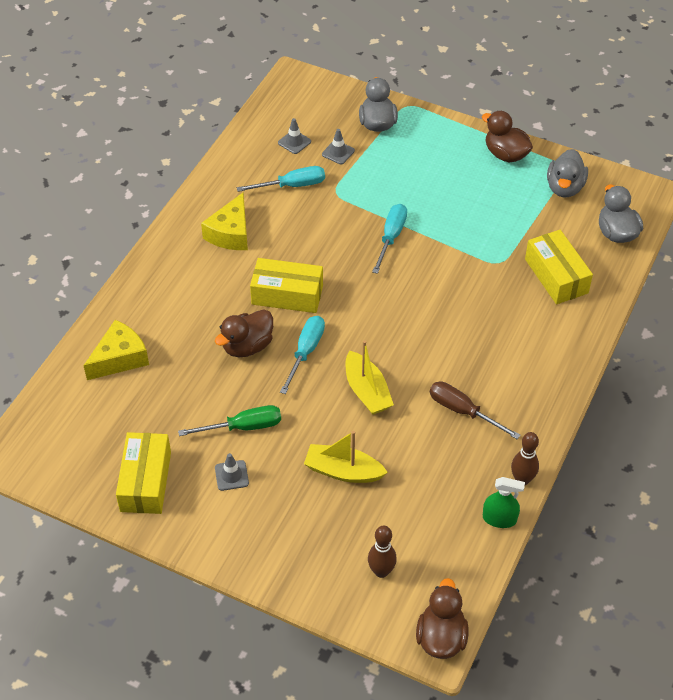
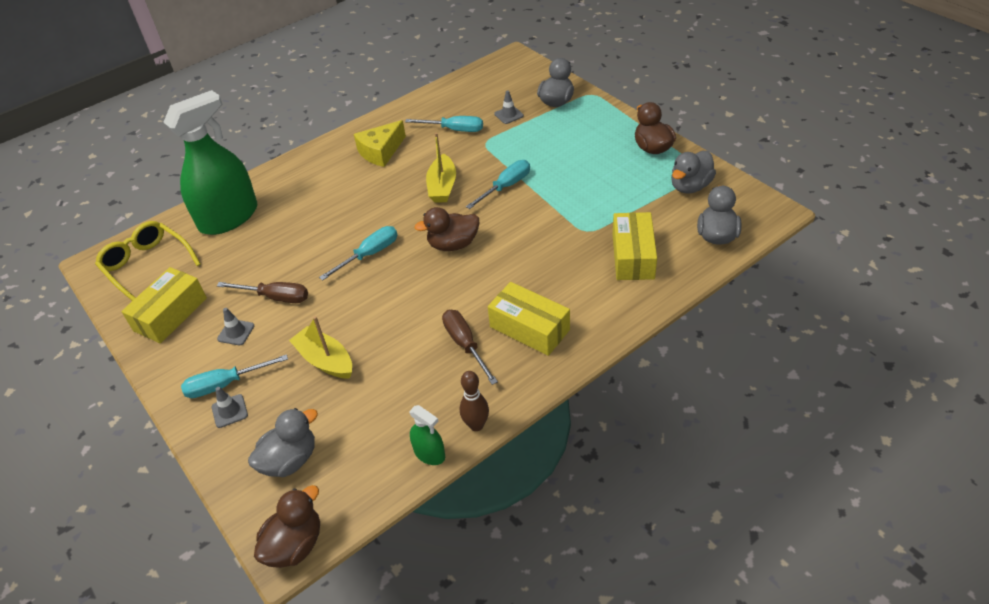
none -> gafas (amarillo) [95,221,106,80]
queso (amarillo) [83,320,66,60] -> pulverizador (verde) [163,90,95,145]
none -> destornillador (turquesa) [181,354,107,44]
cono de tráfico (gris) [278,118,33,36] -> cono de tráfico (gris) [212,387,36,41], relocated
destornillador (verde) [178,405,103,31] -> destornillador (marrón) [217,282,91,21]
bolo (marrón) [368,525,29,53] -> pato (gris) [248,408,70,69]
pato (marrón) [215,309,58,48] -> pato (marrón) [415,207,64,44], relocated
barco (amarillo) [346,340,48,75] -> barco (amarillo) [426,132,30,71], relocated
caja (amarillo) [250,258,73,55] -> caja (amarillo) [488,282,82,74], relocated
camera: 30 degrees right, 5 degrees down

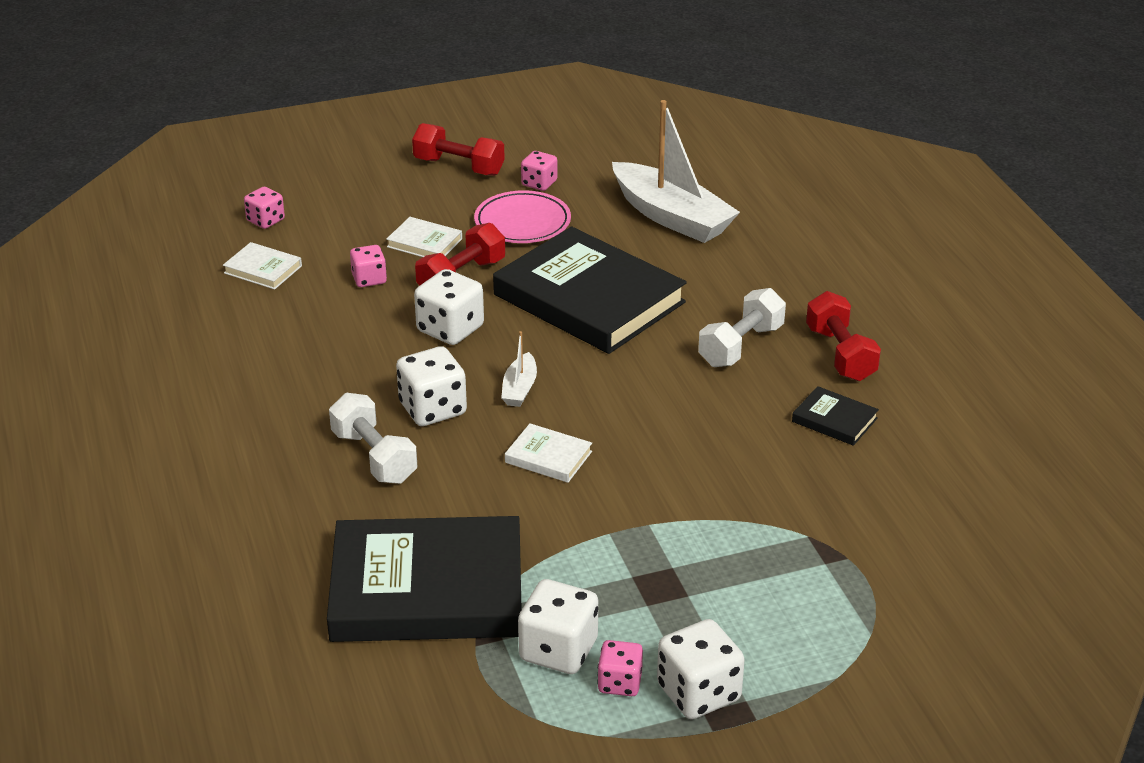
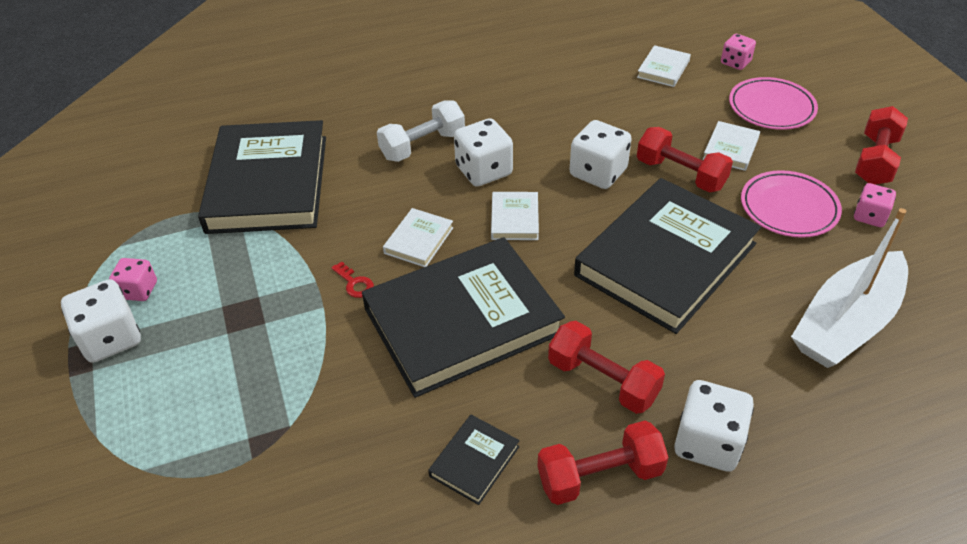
none -> llave (rojo) [331,261,43,37]
none -> libro (negro) [362,237,203,161]
barco (blanco) [501,331,36,76] -> libro (blanco) [491,192,48,48]
mancuerna (blanco) [698,288,88,79] -> mancuerna (rojo) [548,321,117,93]
dado (blanco) [518,579,80,95] -> dado (blanco) [674,380,80,92], relocated
none -> plato (rosa) [729,77,89,53]
dado (rosa) [350,245,37,42] -> none
camera: 90 degrees right, 10 degrees up

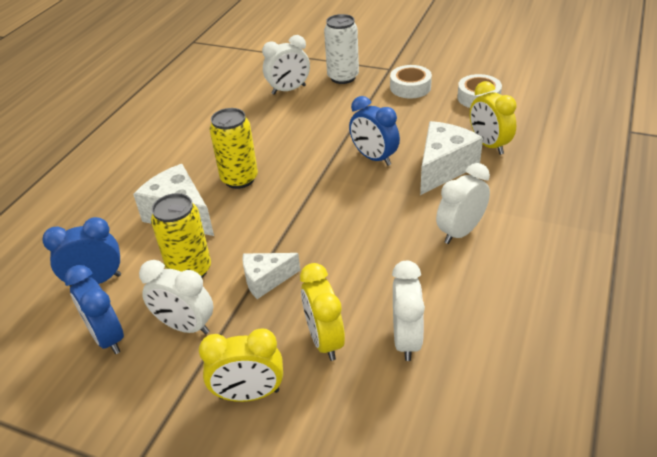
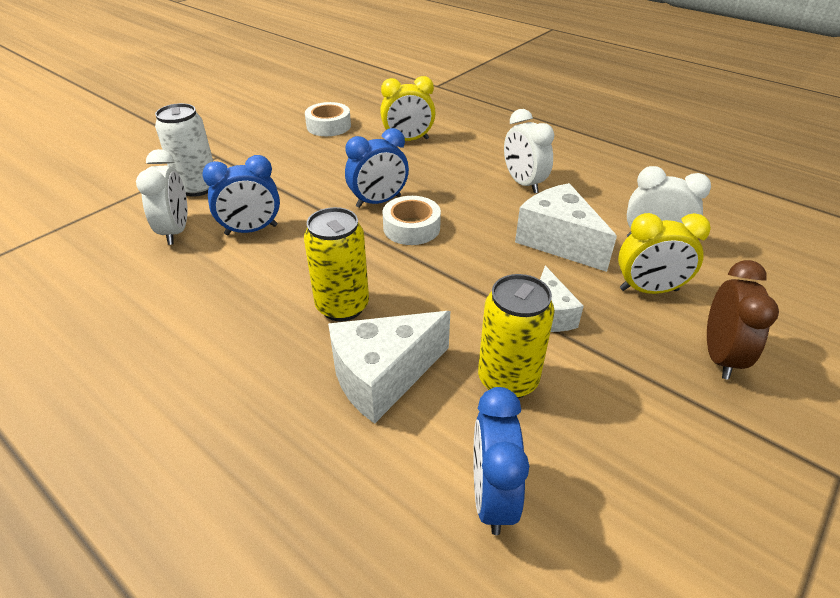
despertador (azul) [64,265,60,89] -> despertador (azul) [202,155,78,80], relocated
cinta adhesiva (blanco) [390,65,42,34] -> cinta adhesiva (blanco) [382,196,59,49], relocated
queso (blanco) [420,121,63,74] -> queso (blanco) [515,183,102,89], relocated
despertador (amarillo) [199,329,84,73] -> despertador (marrón) [707,260,72,120]
despertador (blanco) [139,260,75,74] -> none
camera: 75 degrees left, 0 degrees up

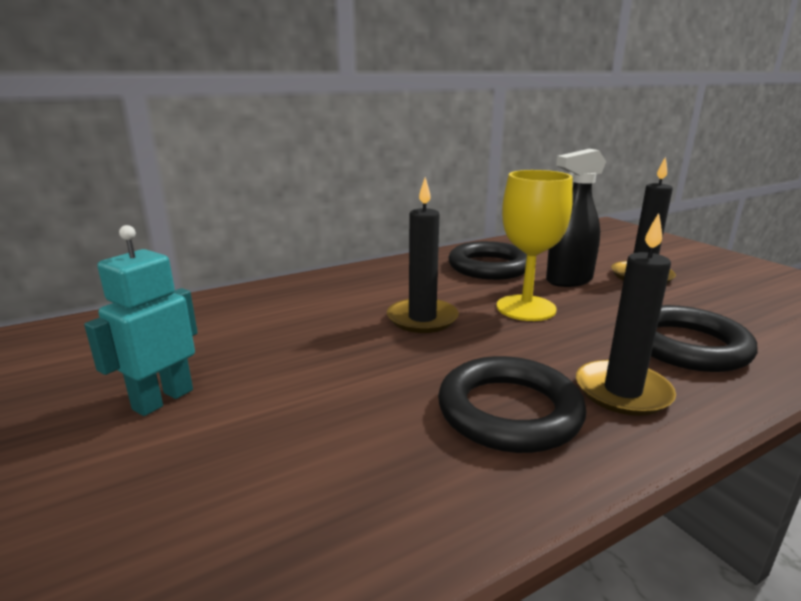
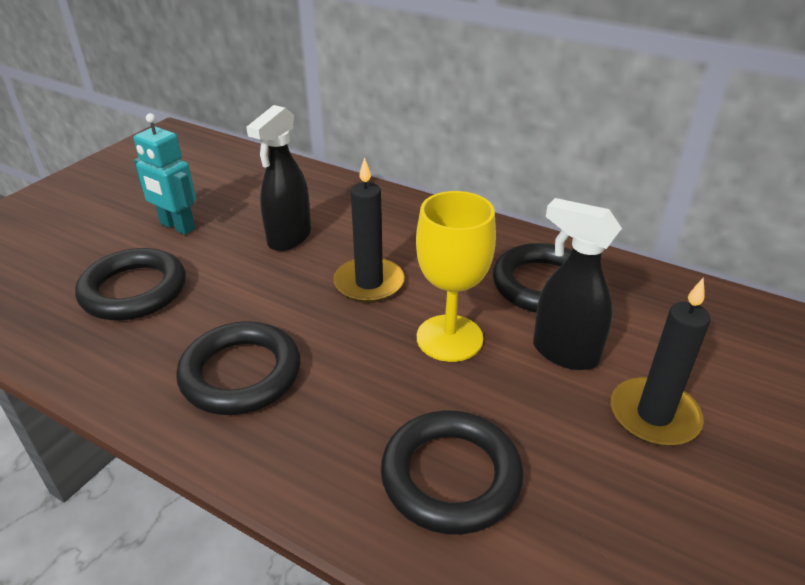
none -> anillo (negro) [75,248,111,72]
robot (turquesa) [84,225,114,191] -> robot (turquesa) [134,113,62,122], 150 degrees counterclockwise
none -> pulverizador (negro) [246,105,65,146]
vela (negro) [576,213,100,203] -> none
camera: 60 degrees right, 15 degrees up

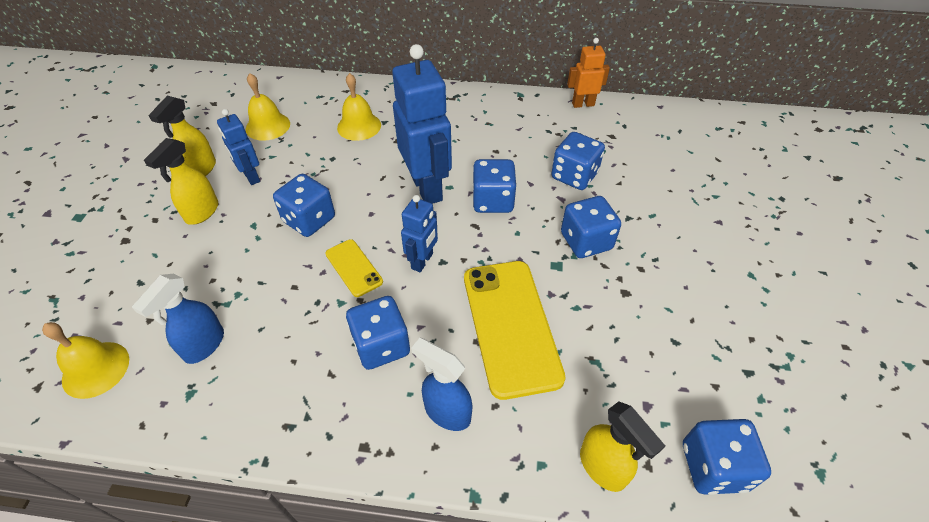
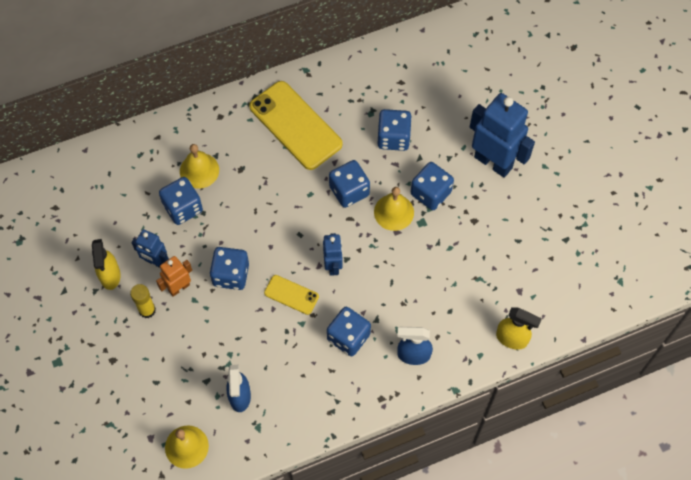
pulverizador (amarillo) [144,138,74,87] -> barra de pegamento (amarillo) [130,284,26,34]
robot (naranja) [567,38,43,70] -> robot (naranja) [156,256,36,41], relocated
dado (azul) [683,419,88,76] -> dado (azul) [159,177,44,48], relocated
móvil (amarillo) [464,261,101,139] -> móvil (amarillo) [249,81,94,89], relocated
campana (amarillo) [246,73,44,68] -> campana (amarillo) [374,187,40,44], relocated
robot (azul) [392,44,60,160] -> robot (azul) [470,93,65,85], relocated
camera: 30 degrees left, 15 degrees up

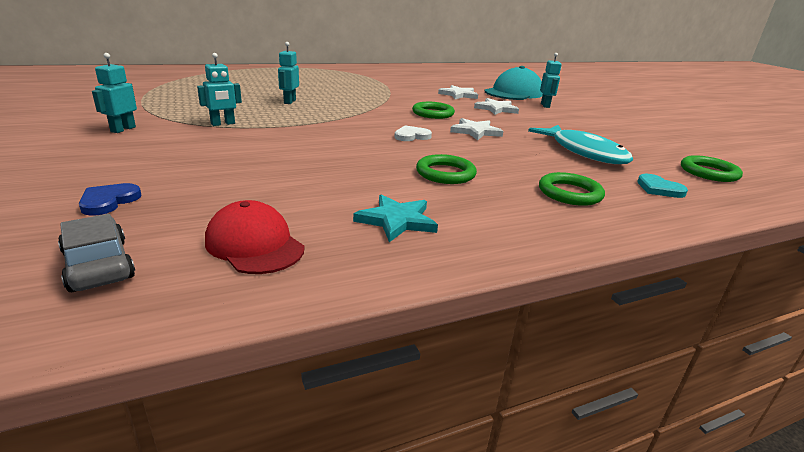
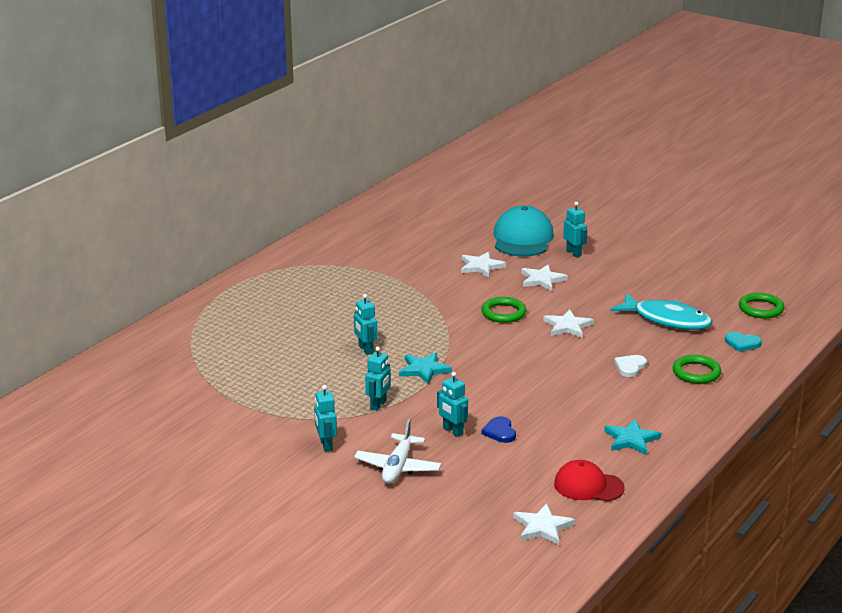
none -> avión (blanco) [354,419,87,65]
none -> estrella (turquesa) [399,352,53,32]
none -> robot (turquesa) [437,372,31,65]
corazón (azul) [79,183,63,33] -> corazón (azul) [481,416,35,27], relocated
coche (gris) [58,214,77,78] -> estrella (blanco) [513,503,62,42]
corazón (blanco) [394,125,38,16] -> corazón (blanco) [614,355,33,22], relocated
anillo (verde) [416,154,61,30] -> none
camera: 30 degrees left, 0 degrees up

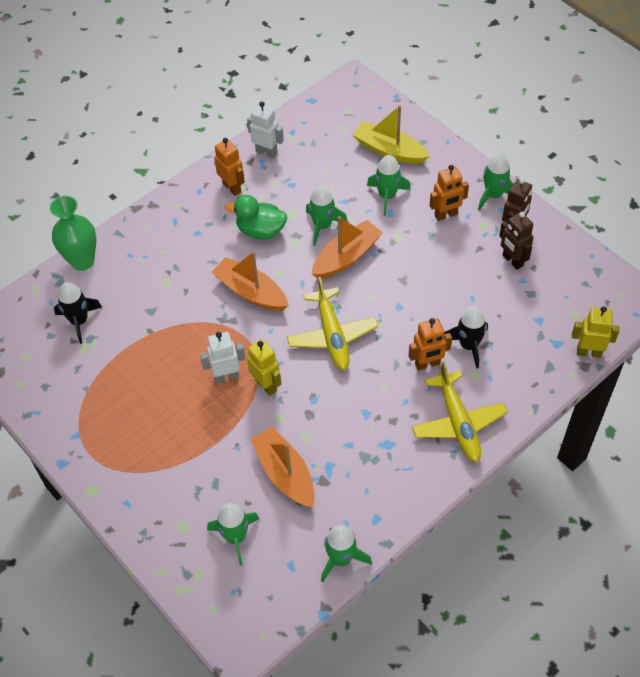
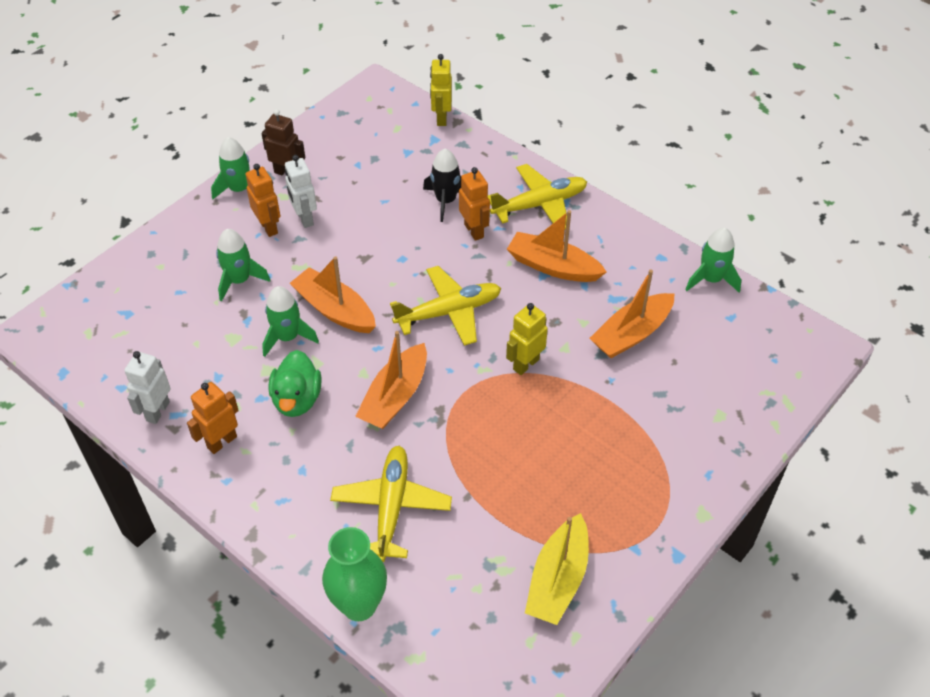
robot (blanco) [200,332,45,51] -> robot (blanco) [285,155,32,73], relocated
none -> avión (amarillo) [330,446,122,116]
none -> barco (naranja) [507,210,99,72]
barco (amarillo) [353,105,77,59] -> barco (amarillo) [525,513,64,112], relocated
cohete (negro) [54,282,48,62] -> none
cohete (verde) [207,503,52,63] -> none
robot (marrón) [499,212,34,58] -> none
camera: 100 degrees left, 5 degrees down

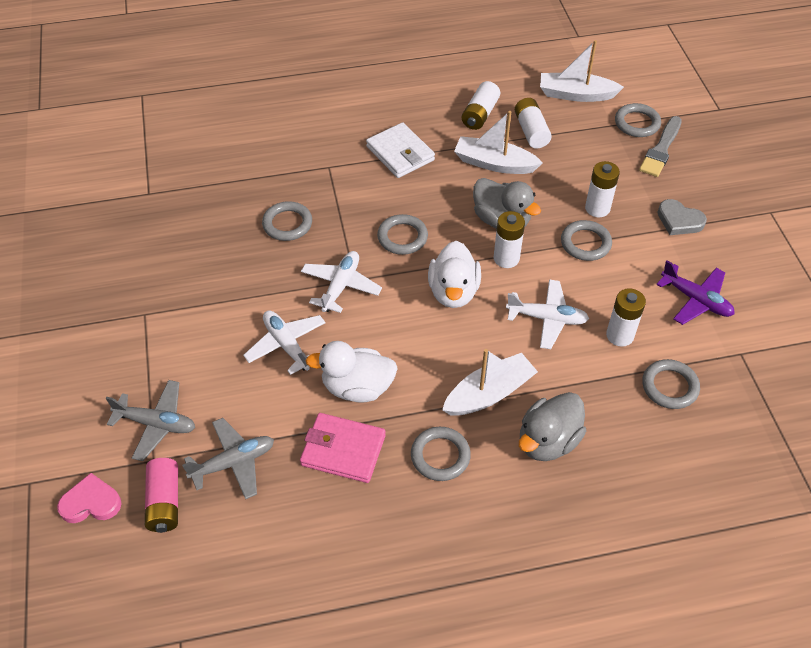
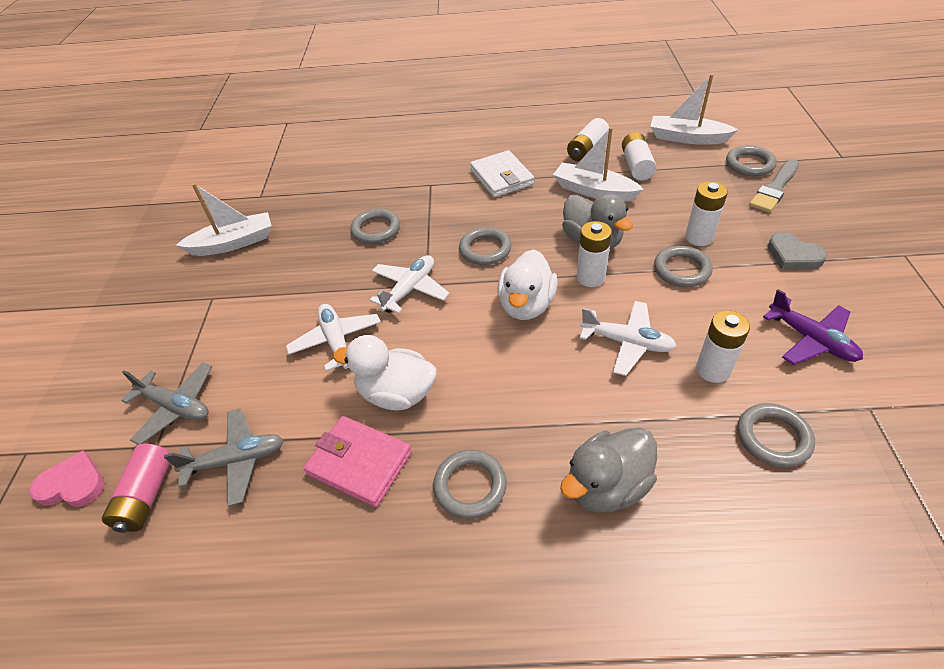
barco (blanco) [442,349,96,66] -> barco (blanco) [176,183,95,73], relocated
camera: 15 degrees right, 5 degrees down

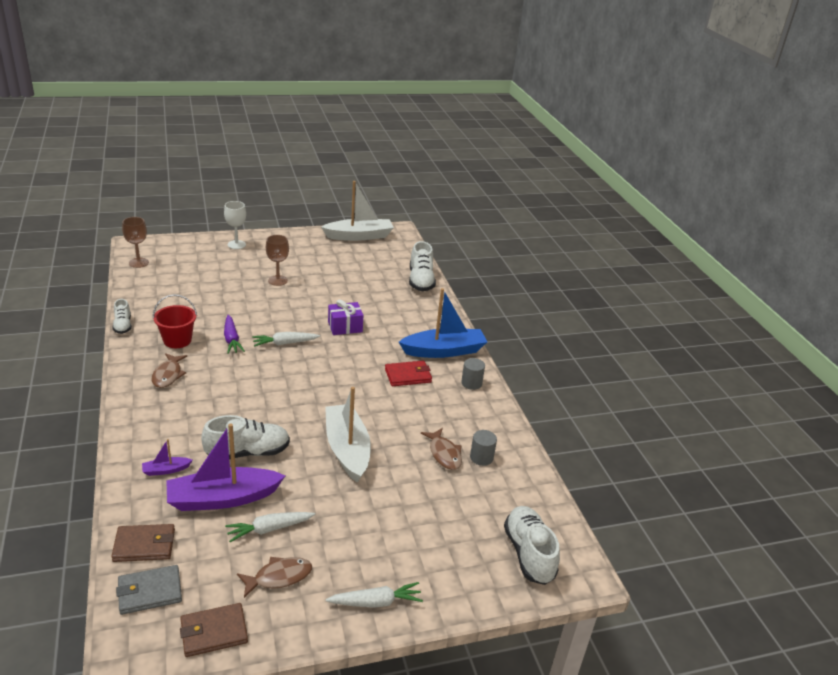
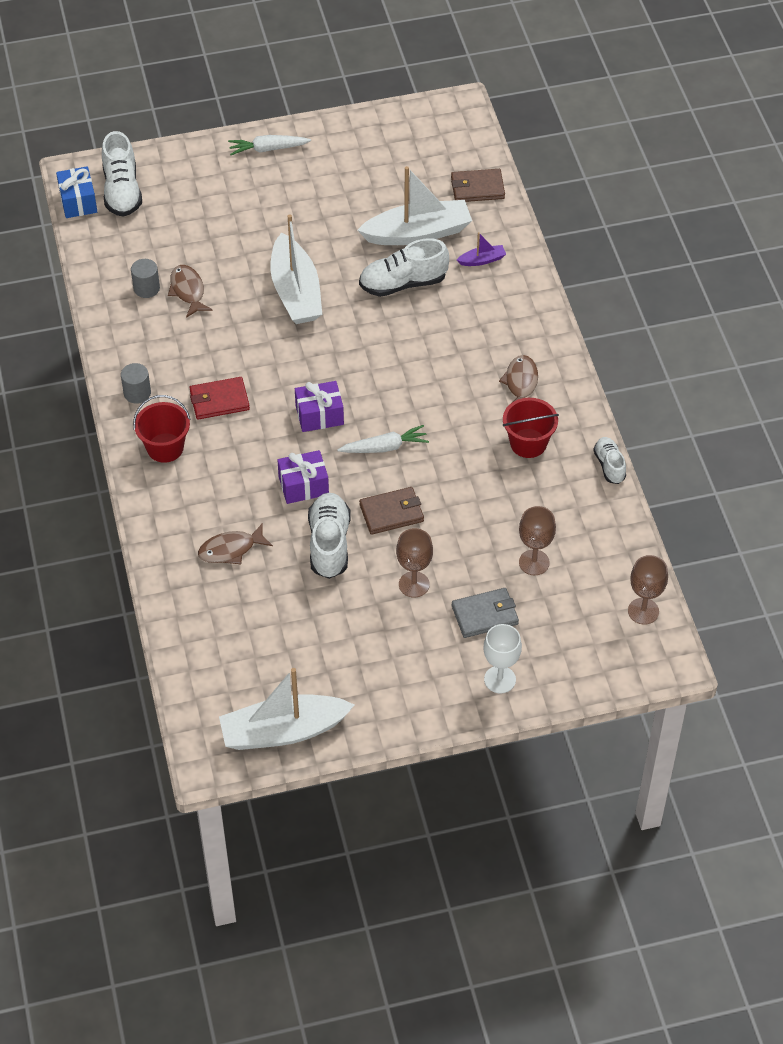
none -> regalo (azul) [56,166,41,52]
barco (azul) [399,288,88,70] -> balde (rojo) [133,395,58,68]
pez (marrón) [237,557,75,41] -> pez (marrón) [198,523,75,41], relocated
none -> regalo (morado) [295,381,49,51]
zapato (blanco) [409,241,27,50] -> zapato (blanco) [308,493,42,86], relocated
barco (morado) [166,424,119,87] -> barco (blanco) [357,166,115,79]
cartera (marrón) [180,603,68,54] -> cartera (marrón) [359,487,65,48], relocated
cartera (gris) [116,565,66,50] -> cartera (gris) [452,588,67,50], relocated
none -> copa (marrón) [519,506,37,69]
zanahoria (morado) [224,315,21,39] -> none
zanahoria (blanco) [225,512,90,30] -> none
camera: 175 degrees left, 20 degrees up

